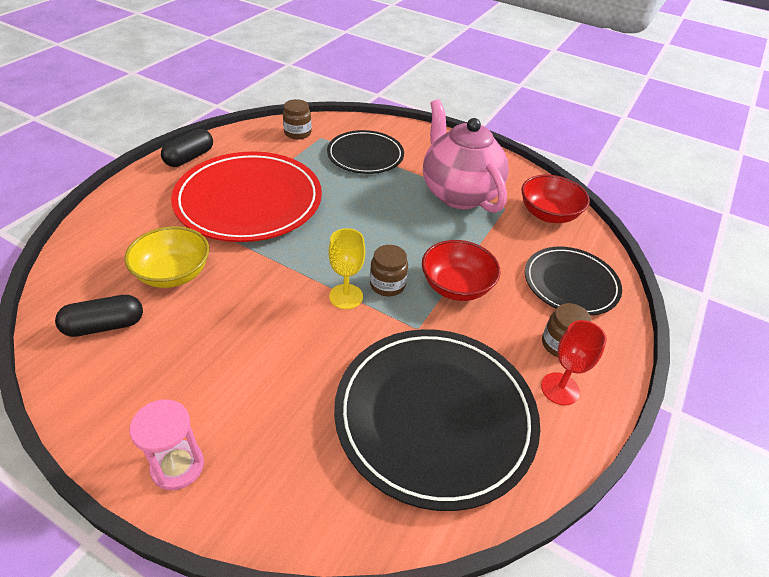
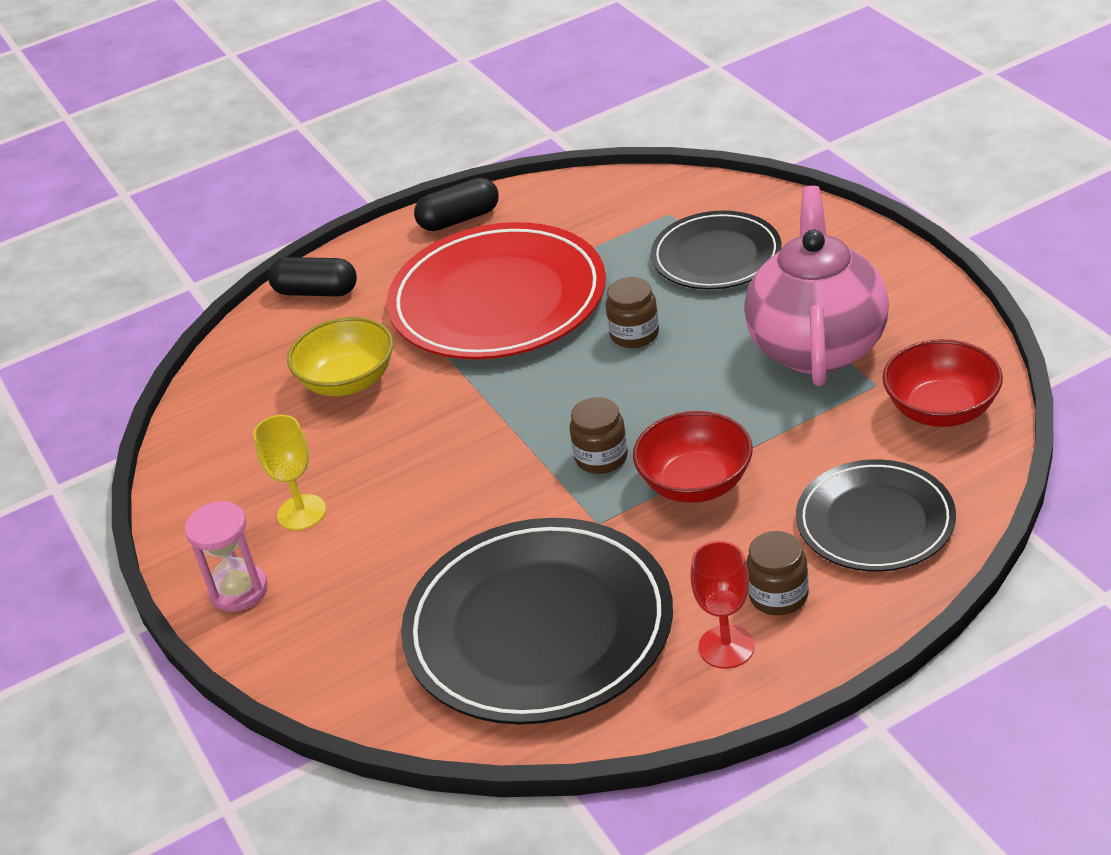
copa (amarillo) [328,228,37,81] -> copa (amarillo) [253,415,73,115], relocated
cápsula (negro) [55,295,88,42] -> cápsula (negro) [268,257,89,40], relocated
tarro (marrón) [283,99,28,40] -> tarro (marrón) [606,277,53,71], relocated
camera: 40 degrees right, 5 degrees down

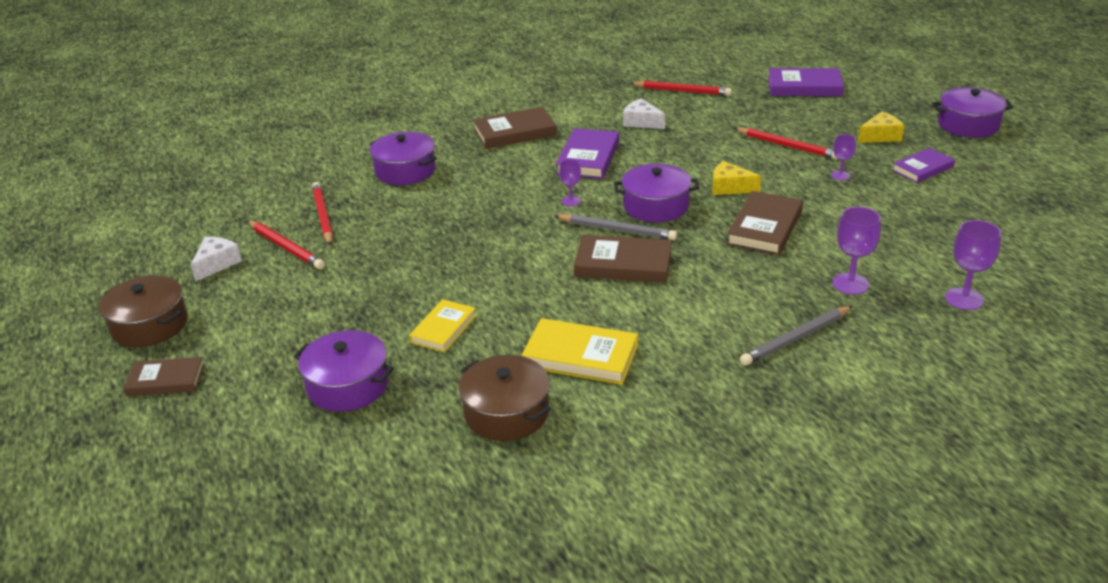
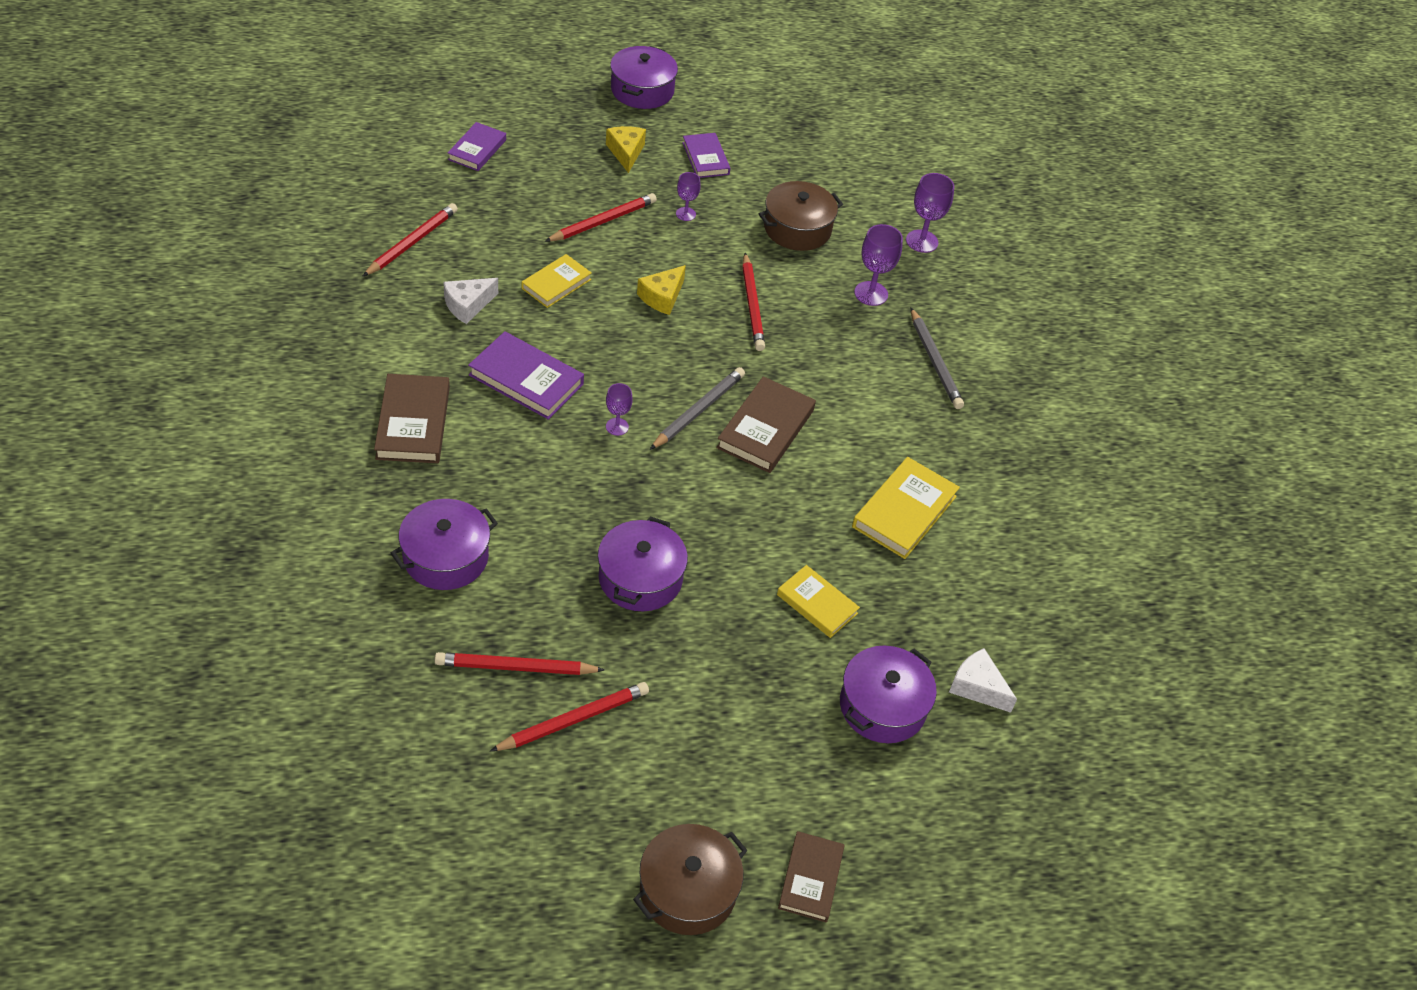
libro (morado) [768,68,76,28] -> libro (morado) [448,122,58,49], x0.66
none -> libro (amarillo) [522,254,70,54]
olla (morado) [614,164,86,58] -> olla (morado) [598,516,90,95], relocated
libro (marrón) [727,191,76,64] -> lápiz (rojo) [742,253,23,98]
olla (marrón) [459,355,92,86] -> olla (marrón) [759,181,84,70], relocated
queso (blanco) [191,236,51,46] -> queso (blanco) [949,648,68,64], relocated
camera: 80 degrees left, 15 degrees up

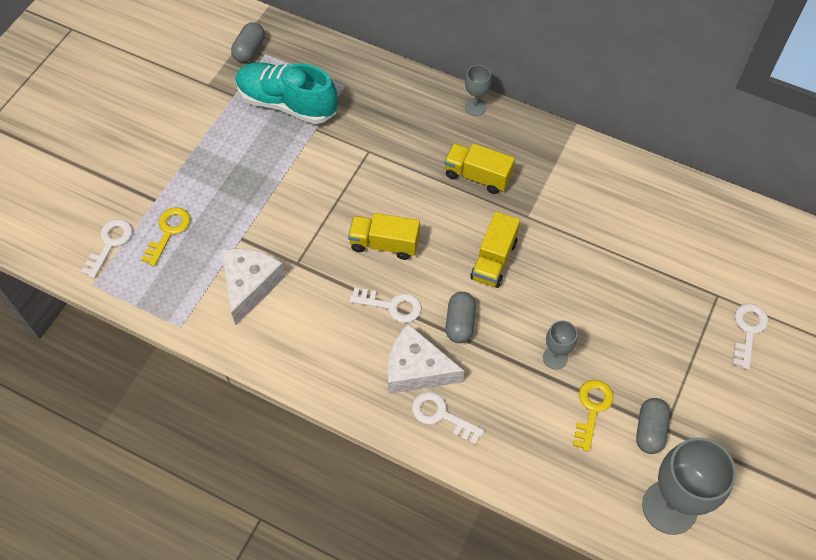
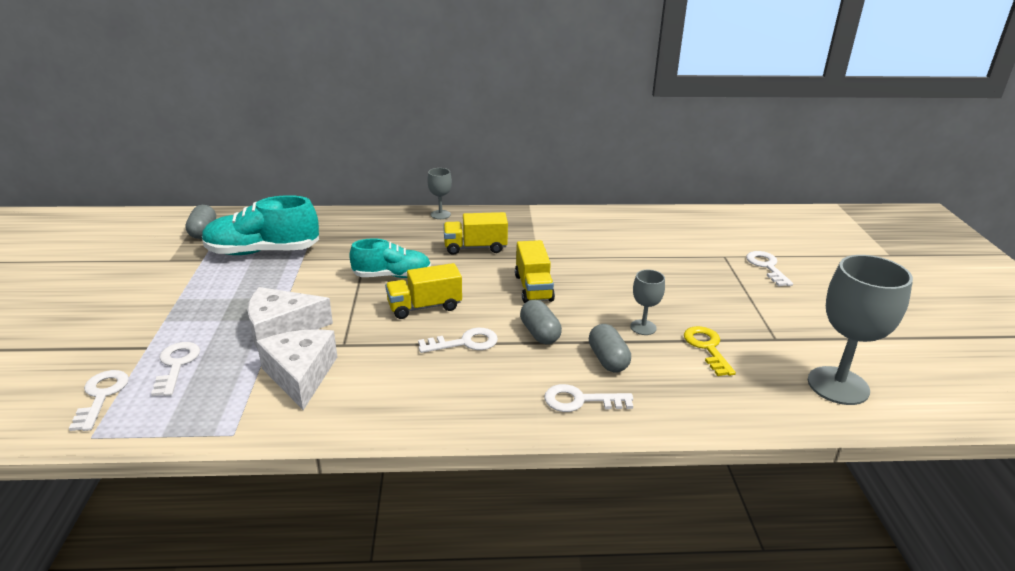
llave (amarillo) [141,207,49,59] -> llave (blanco) [151,342,49,54]
queso (blanco) [387,324,77,70] -> queso (blanco) [248,287,85,62], relocated
none -> zapato (turquesa) [349,238,82,40]
cápsula (gris) [636,398,34,56] -> cápsula (gris) [589,324,42,49], relocated
camera: 30 degrees left, 30 degrees down

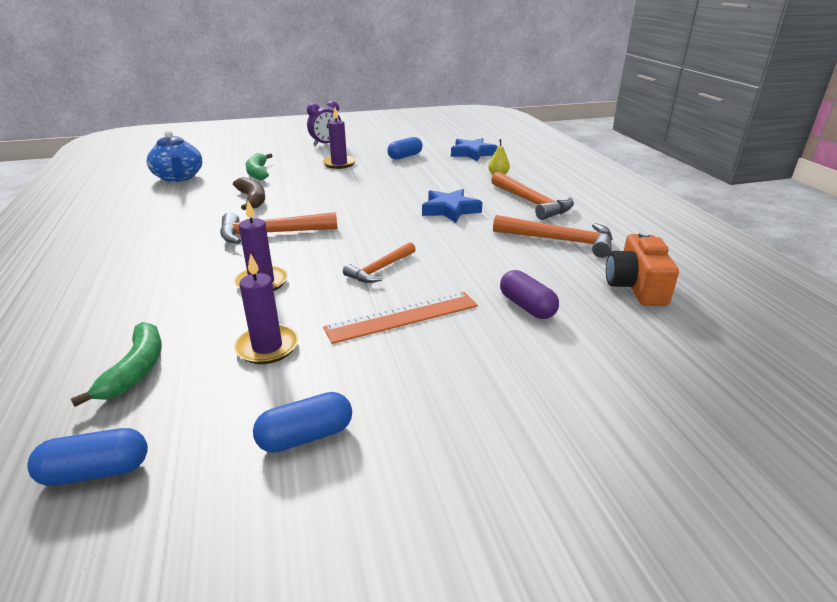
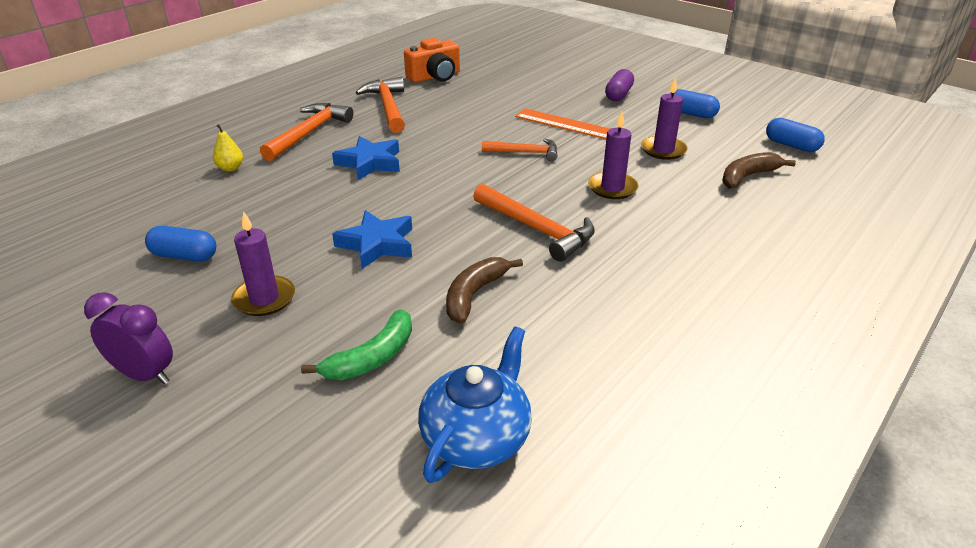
estrella (azul) [451,138,47,23] -> estrella (azul) [332,210,80,59], relocated
cápsula (morado) [500,270,59,49] -> cápsula (morado) [605,69,29,32], relocated
plátano (verde) [71,322,91,85] -> plátano (marrón) [722,152,74,37]
camera: 125 degrees left, 5 degrees up

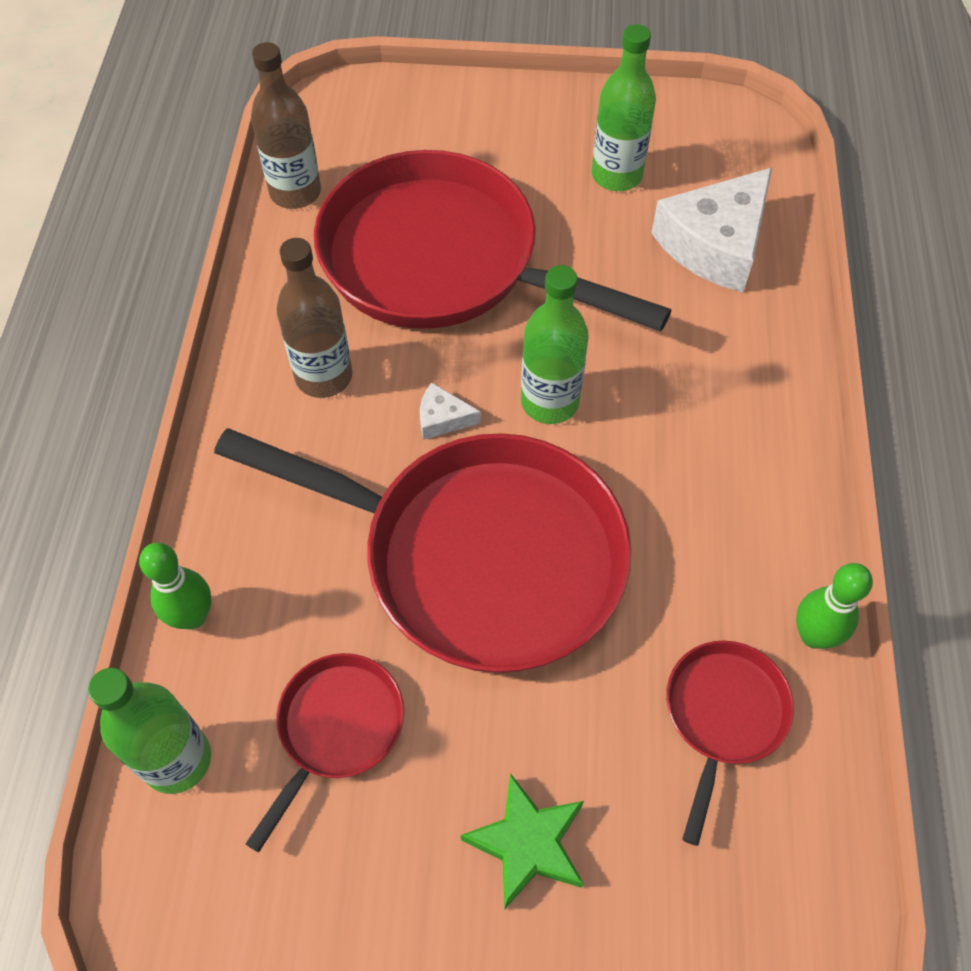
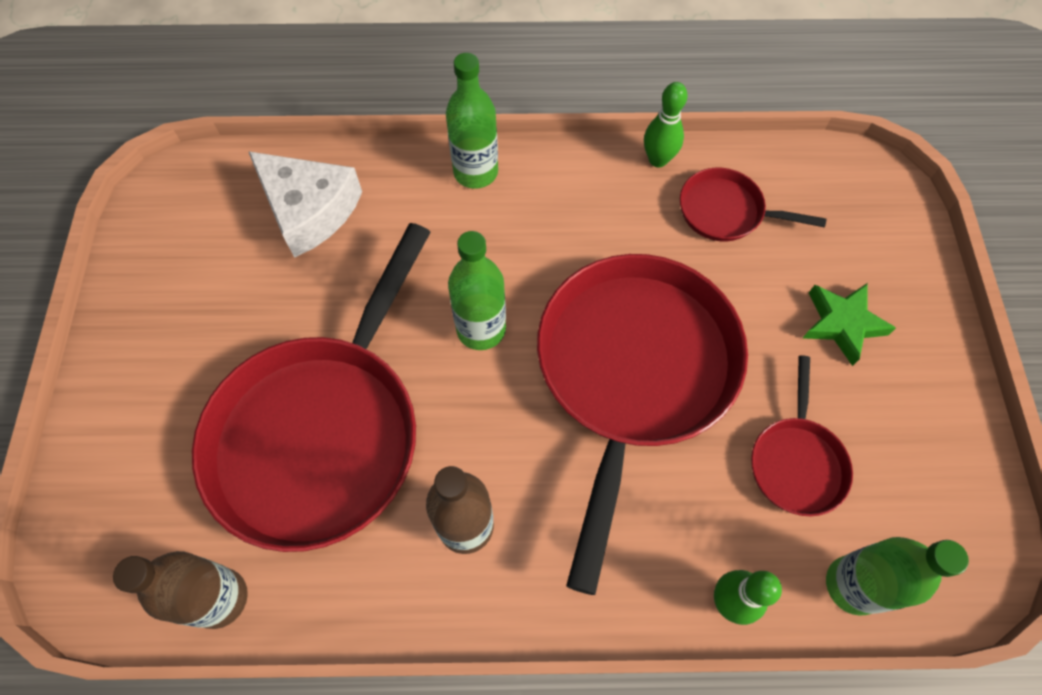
botella (verde) [592,24,64,167] -> botella (verde) [446,53,52,136], relocated
sartén (rojo) [246,653,158,199] -> sartén (rojo) [751,356,102,160], 105 degrees counterclockwise
queso (blanco) [420,383,61,57] -> none
camera: 95 degrees left, 5 degrees up

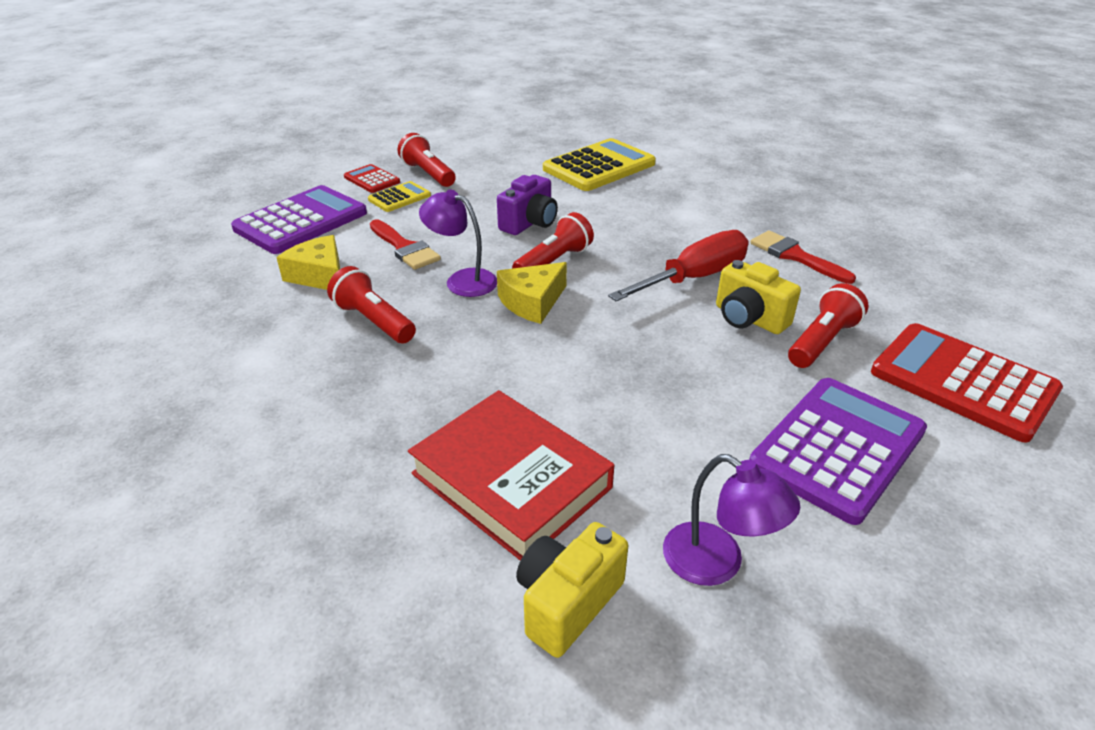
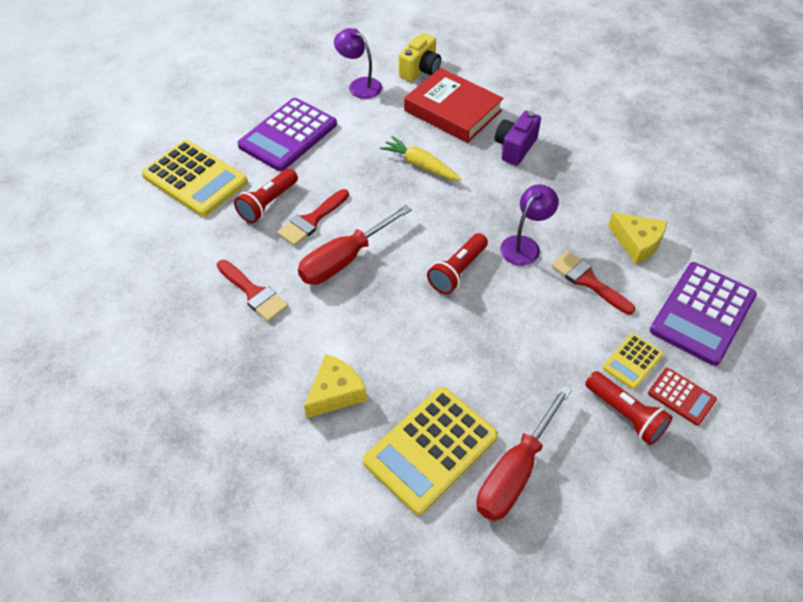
calculadora (rojo) [871,323,192,120] -> calculadora (amarillo) [141,140,107,77]
cámara (amarillo) [716,260,85,74] -> pincel (rojo) [277,189,72,57]
queso (amarillo) [497,262,70,62] -> queso (amarillo) [304,354,63,64], relocated
none -> zanahoria (amarillo) [380,136,82,45]
none -> destornillador (rojo) [476,385,96,136]
cámara (morado) [497,175,61,60] -> cámara (morado) [495,111,46,55], relocated
lámpara (morado) [419,190,78,107] -> lámpara (morado) [500,184,59,82], 75 degrees counterclockwise
lámpara de mano (rojo) [327,266,89,77] -> none
camera: 175 degrees right, 15 degrees up

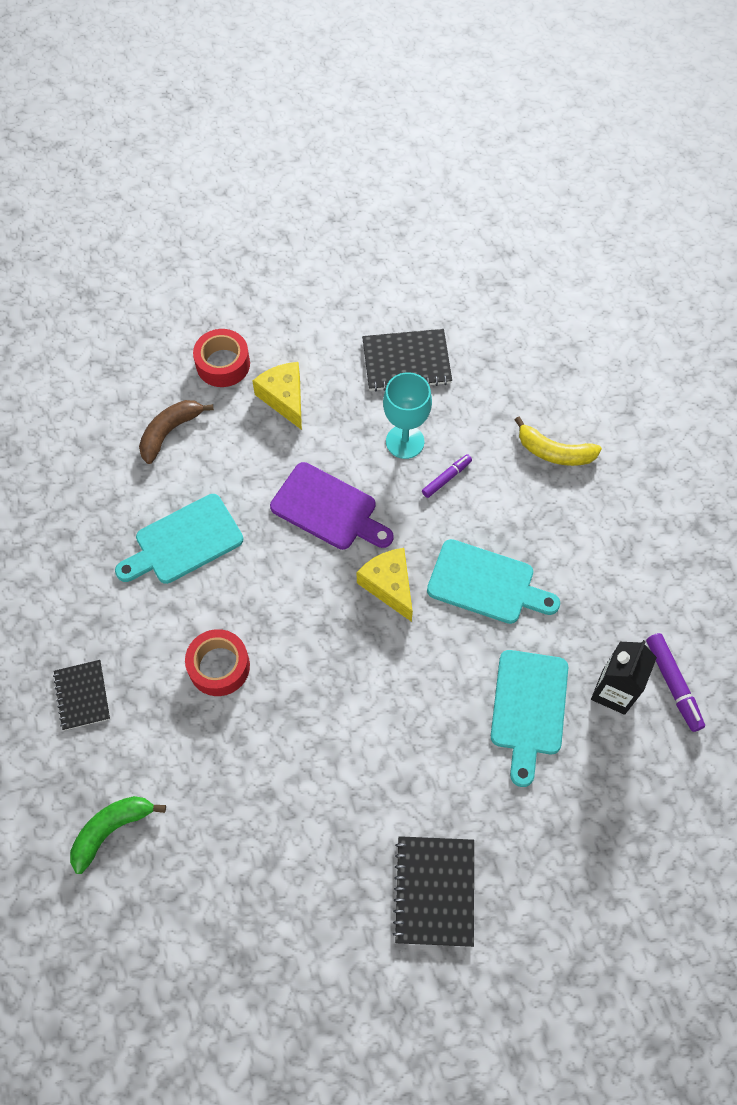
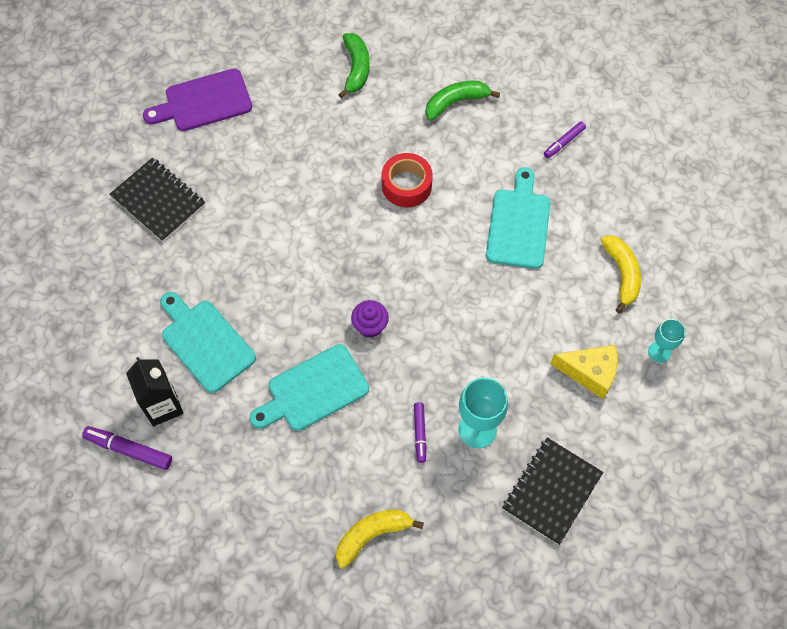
tabla de cortar (morado) [270,462,124,88] -> tabla de cortar (morado) [143,68,109,63], relocated
queso (amarillo) [357,548,56,74] -> magdalena (morado) [351,300,38,38]
cuaderno (negro) [53,660,57,70] -> plátano (verde) [425,81,75,40]
none -> rotulador (morado) [544,121,42,37]
plátano (marrón) [139,400,75,64] -> plátano (amarillo) [600,235,41,78]
cinta adhesiva (rojo) [193,329,57,58] -> copa (turquesa) [648,319,37,44]
camera: 130 degrees right, 0 degrees up

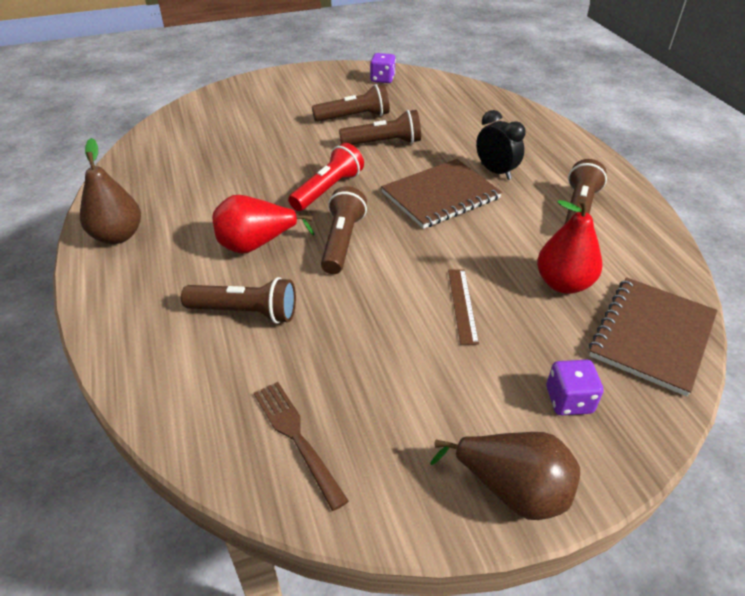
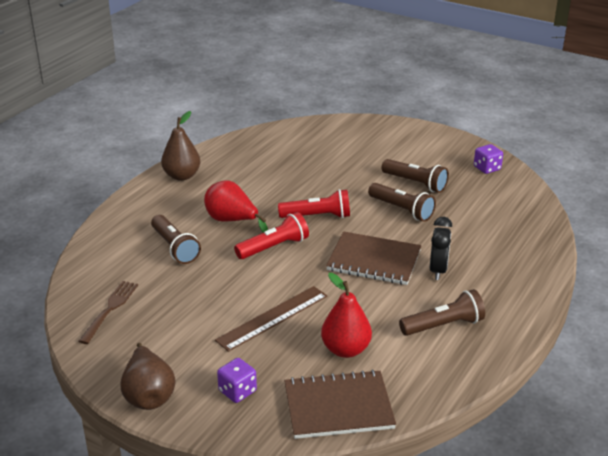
regla (marrón) [448,269,31,76] -> regla (marrón) [215,286,112,66], x1.60
lámpara de mano (marrón) [321,186,46,88] -> lámpara de mano (rojo) [234,212,75,47]
camera: 50 degrees right, 10 degrees down

